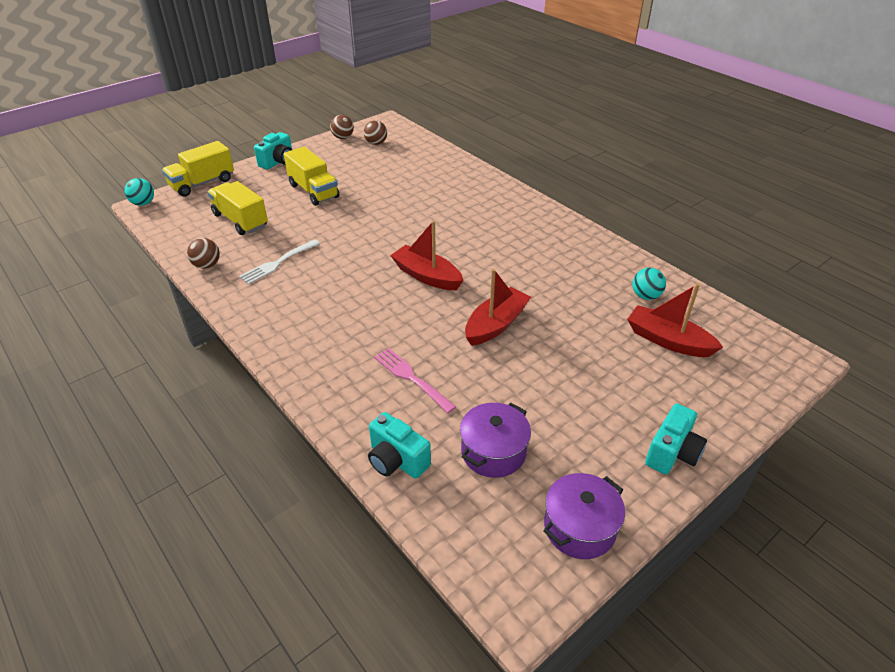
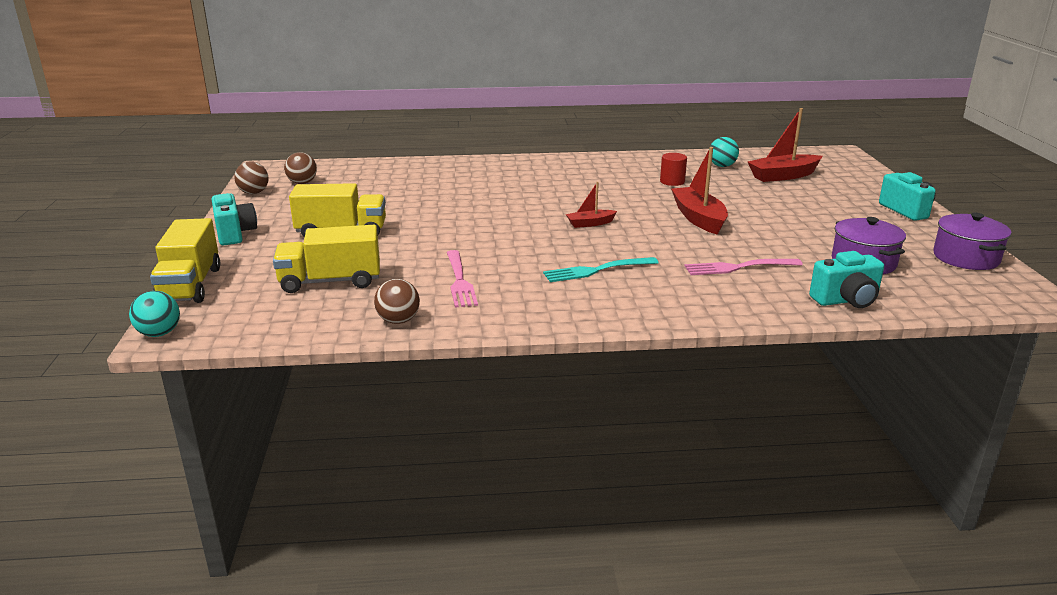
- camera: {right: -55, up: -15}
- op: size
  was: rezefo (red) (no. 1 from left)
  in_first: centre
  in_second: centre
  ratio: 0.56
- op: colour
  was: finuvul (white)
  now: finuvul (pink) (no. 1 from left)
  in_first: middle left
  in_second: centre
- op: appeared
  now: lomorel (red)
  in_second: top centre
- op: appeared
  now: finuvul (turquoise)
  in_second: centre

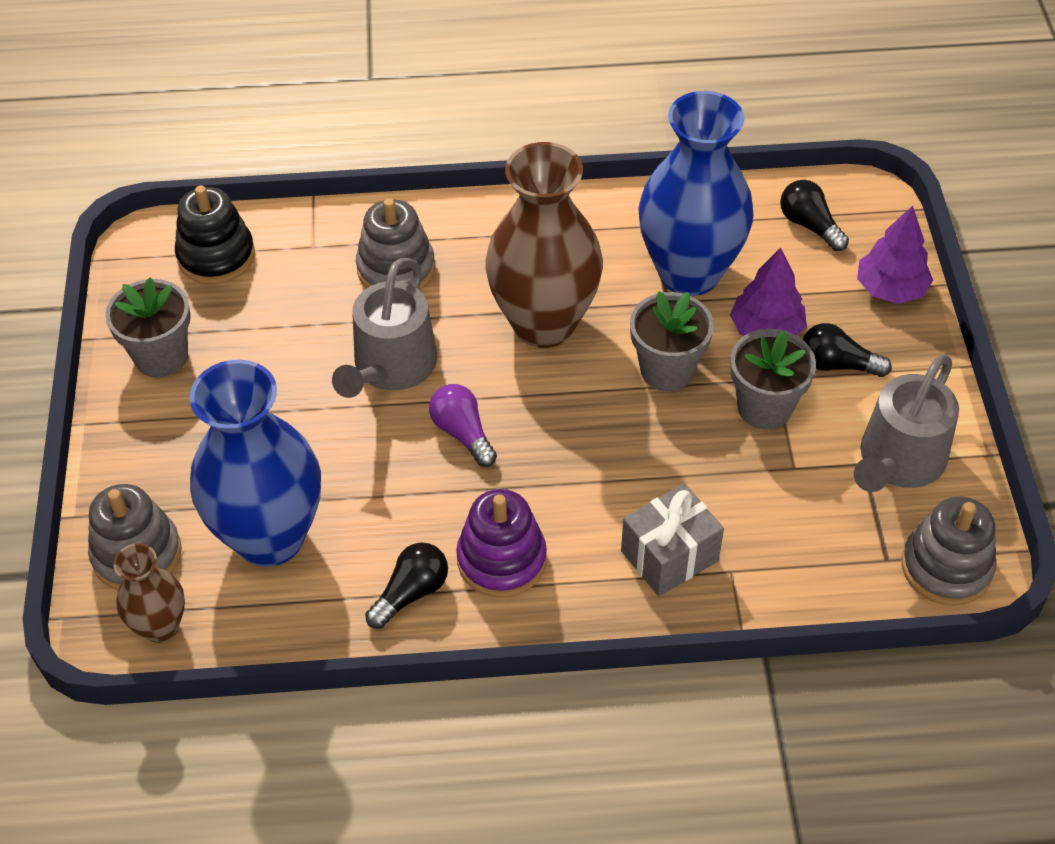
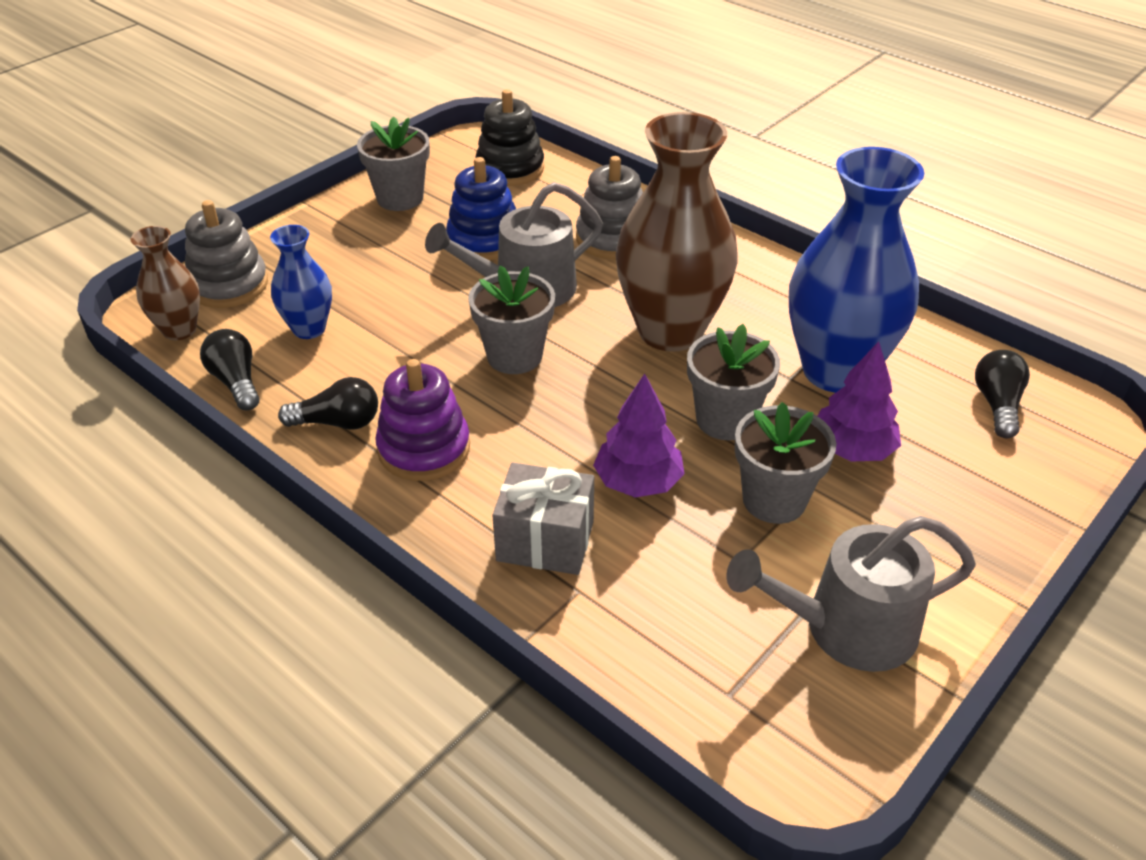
- camera: {right: 45, up: -10}
- op: relocated
  was: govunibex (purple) (no. 2 from left in the first image)
  now: govunibex (purple) (no. 1 from left)
  in_first: top right
  in_second: centre
- op: relocated
  was: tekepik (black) (no. 3 from left in the first image)
  now: tekepik (black) (no. 1 from left)
  in_first: middle right
  in_second: middle left
- op: size
  was: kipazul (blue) (no. 1 from left)
  in_first: middle left
  in_second: top left
  ratio: 0.51
- op: exchanged
  was: tekepik (purple)
  now: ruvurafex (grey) (no. 2 from left)
  in_first: centre
  in_second: centre
- op: missing
  was: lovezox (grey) (no. 3 from left)
  in_first: middle right
- op: appeared
  now: lovezox (blue)
  in_second: top centre

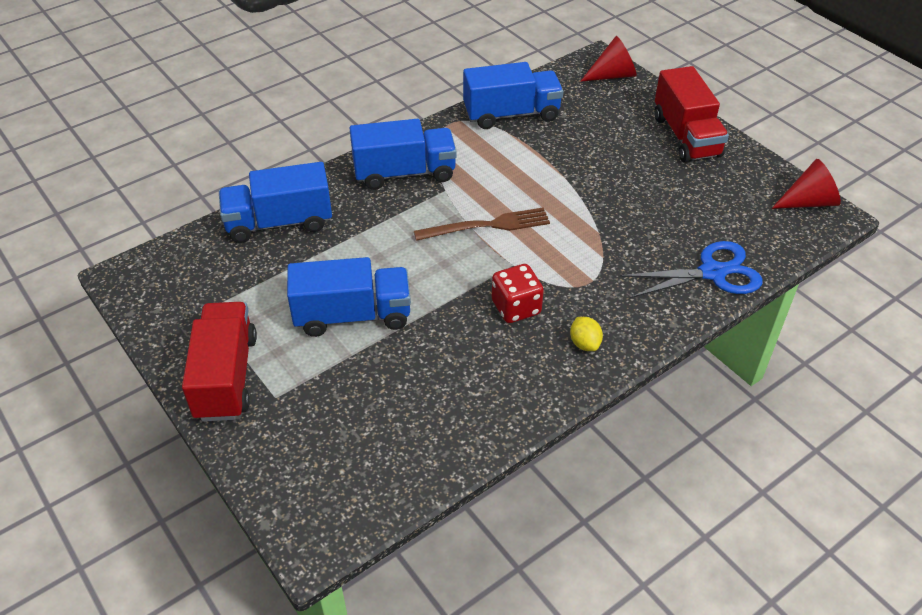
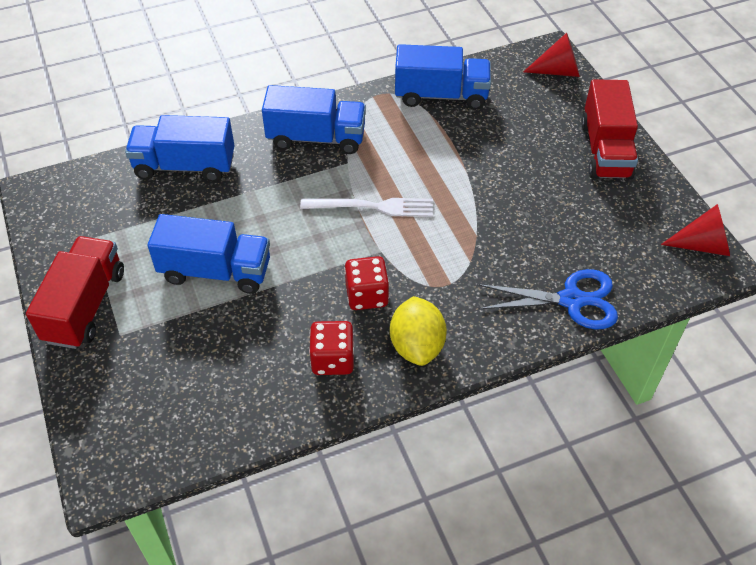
- camera: {right: 15, up: 5}
- op: colour
  was: finuvul (brown)
  now: finuvul (white)
  in_first: centre
  in_second: centre
- op: size
  was: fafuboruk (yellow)
  in_first: centre
  in_second: centre
  ratio: 1.84
- op: appeared
  now: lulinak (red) (no. 1 from left)
  in_second: centre

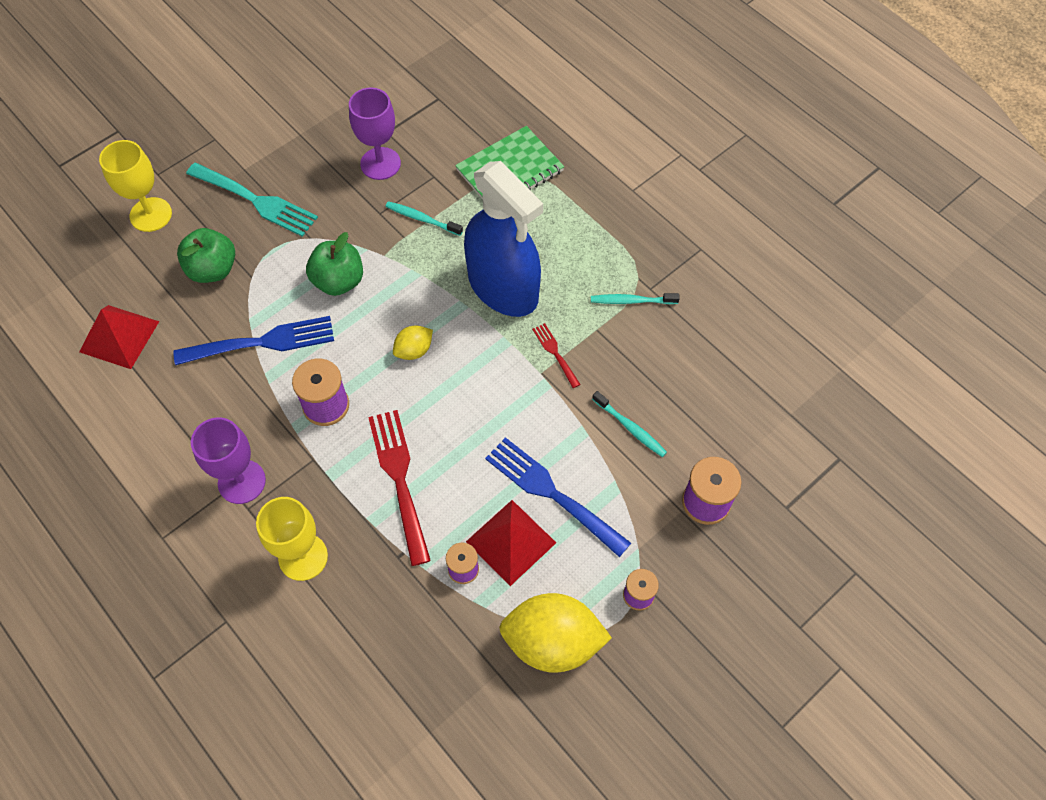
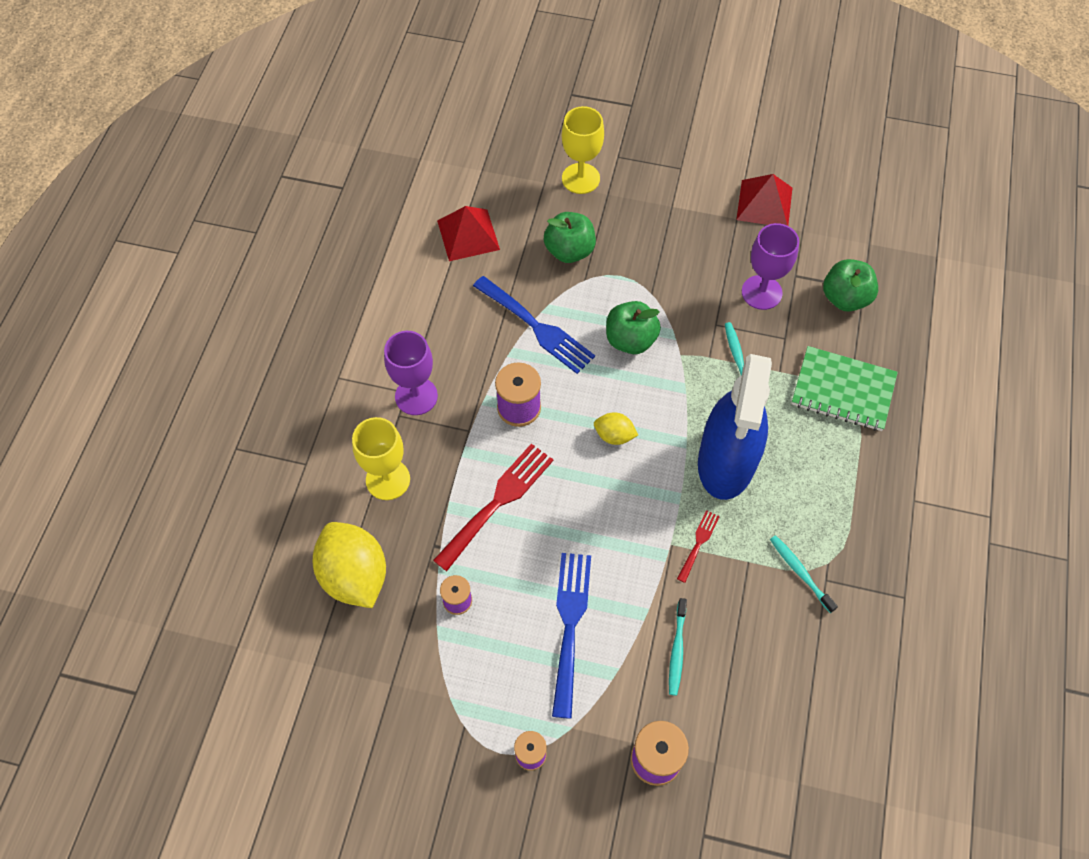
- camera: {right: 55, up: 0}
- op: missing
  was: finuvul (turquoise)
  in_first: top left
- op: relocated
  was: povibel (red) (no. 2 from left)
  in_first: bottom centre
  in_second: top right
- op: relocated
  was: fafuboruk (yellow) (no. 2 from left in the first image)
  now: fafuboruk (yellow) (no. 1 from left)
  in_first: bottom centre
  in_second: middle left
- op: appeared
  now: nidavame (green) (no. 3 from left)
  in_second: top right

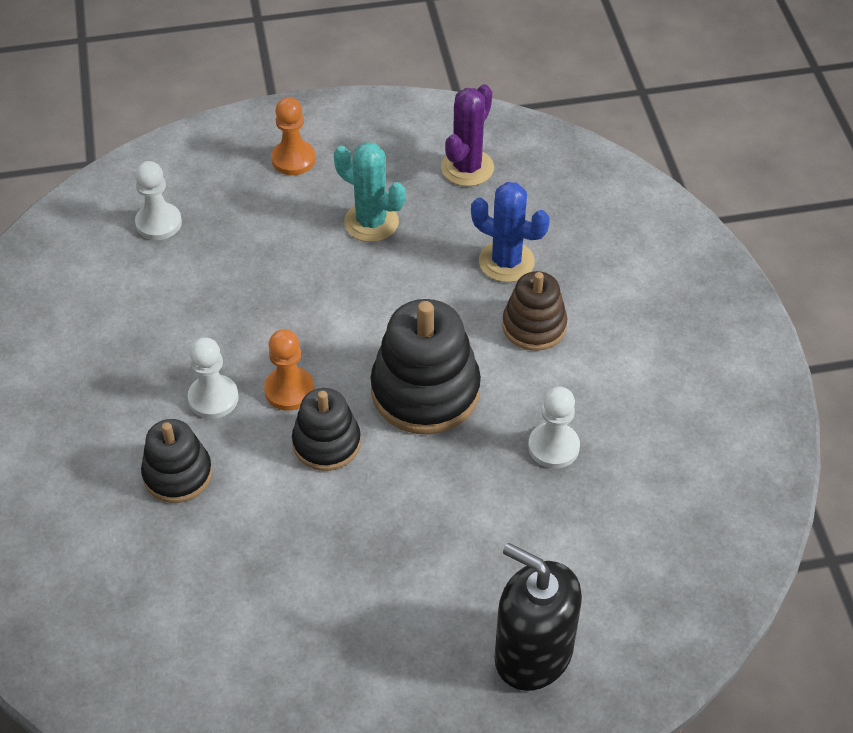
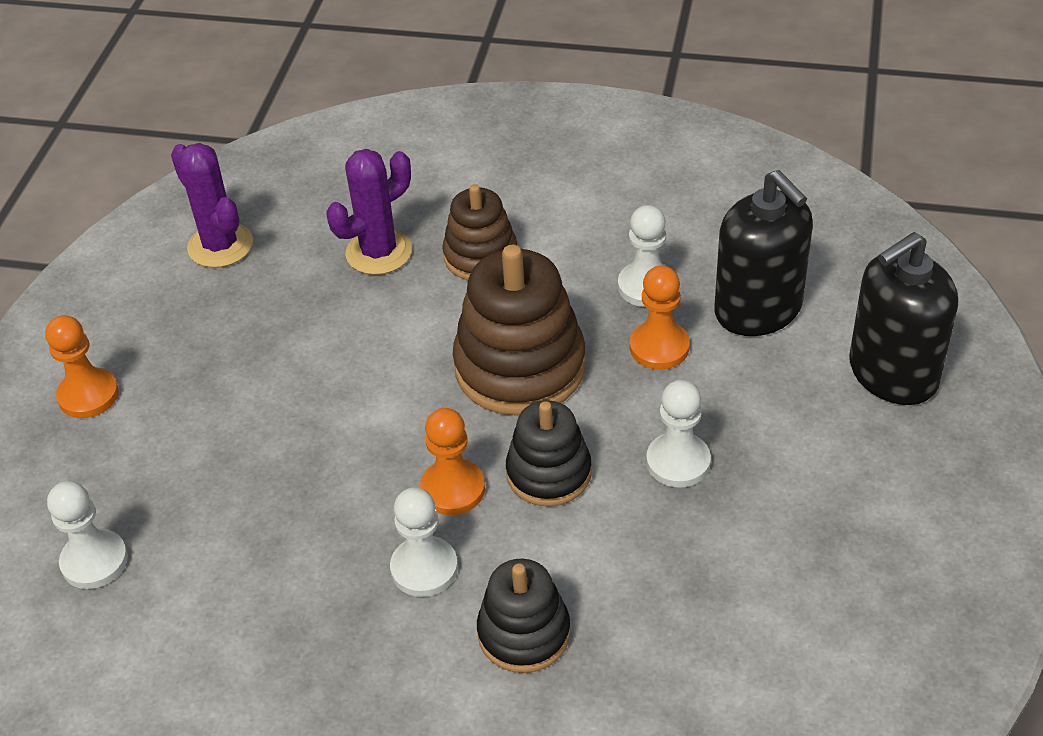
- camera: {right: -65, up: -5}
- op: missing
  was: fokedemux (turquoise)
  in_first: top centre
- op: colour
  was: fokedemux (blue)
  now: fokedemux (purple) (no. 2 from left)
  in_first: top centre
  in_second: top centre
- op: colour
  was: lovezox (black) (no. 3 from left)
  now: lovezox (brown) (no. 2 from left)
  in_first: centre
  in_second: centre
- op: appeared
  now: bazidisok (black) (no. 1 from left)
  in_second: middle right
- op: appeared
  now: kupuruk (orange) (no. 3 from left)
  in_second: centre
- op: appeared
  now: kupuruk (white) (no. 4 from left)
  in_second: centre

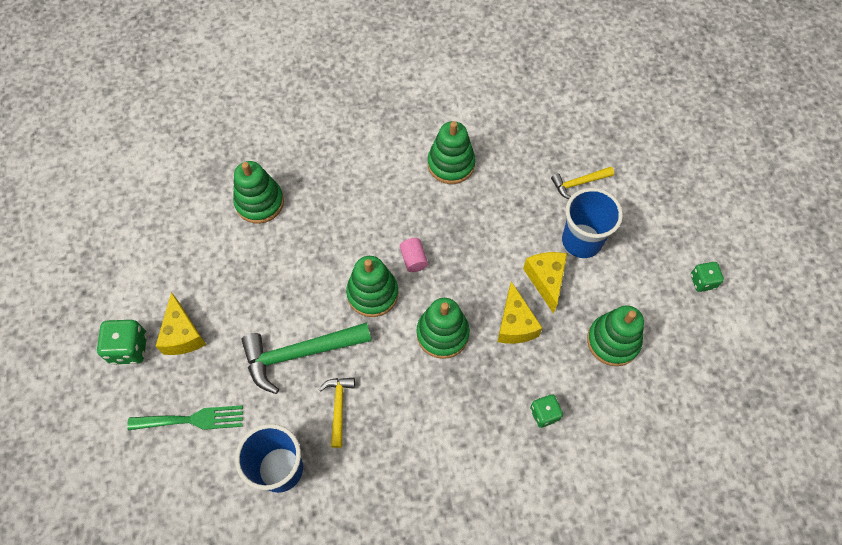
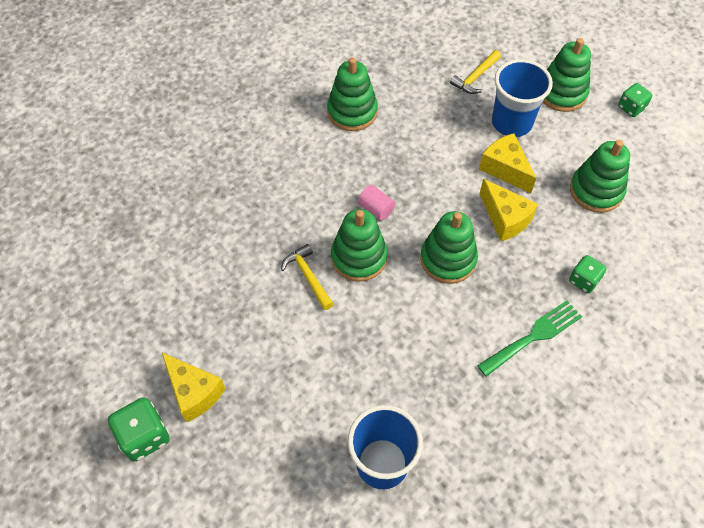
- camera: {right: -30, up: -5}
- op: relocated
  was: lovezox (green) (no. 1 from left in the first image)
  now: lovezox (green) (no. 4 from left)
  in_first: middle left
  in_second: top right
- op: missing
  was: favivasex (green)
  in_first: centre
- op: relocated
  was: favivasex (yellow) (no. 1 from left)
  in_first: bottom centre
  in_second: centre
- op: relocated
  was: finuvul (green)
  in_first: bottom left
  in_second: middle right

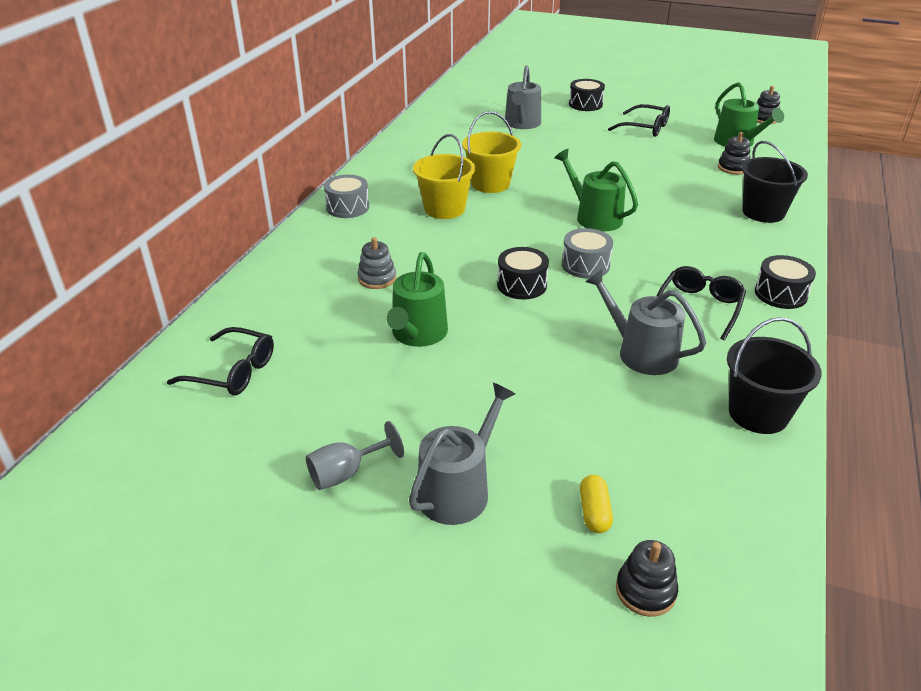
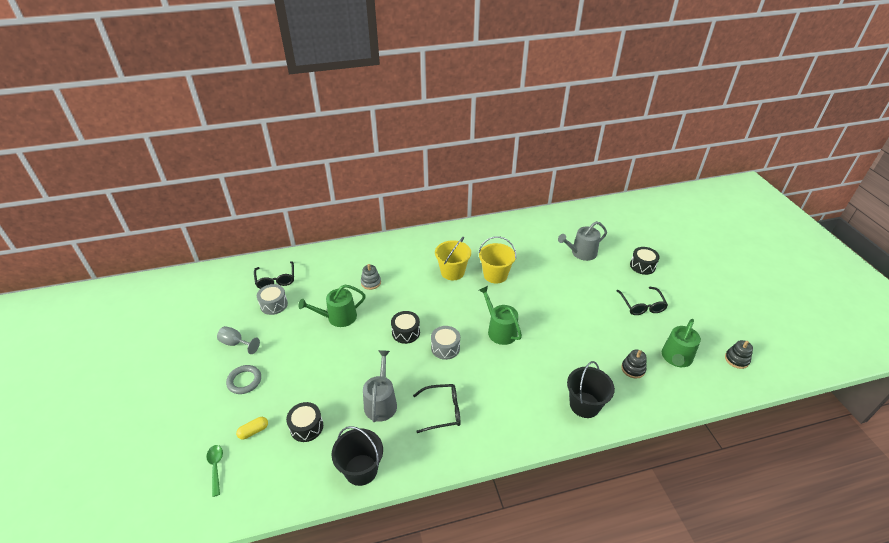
- camera: {right: 55, up: 5}
- op: spun
  was: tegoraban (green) (no. 2 from left)
  in_first: top centre
  in_second: centre
  clockwise: -45
- op: relocated
  was: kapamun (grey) (no. 1 from left)
  in_first: top centre
  in_second: middle left
- op: relocated
  was: kapamun (black) (no. 3 from left in the first image)
  now: kapamun (black) (no. 1 from left)
  in_first: middle right
  in_second: bottom centre
- op: exchanged
  was: tegoraban (grey) (no. 1 from left)
  now: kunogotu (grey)
  in_first: centre
  in_second: bottom left
- op: exchanged
  was: lovezox (black) (no. 1 from left)
  now: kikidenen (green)
  in_first: bottom right
  in_second: bottom left

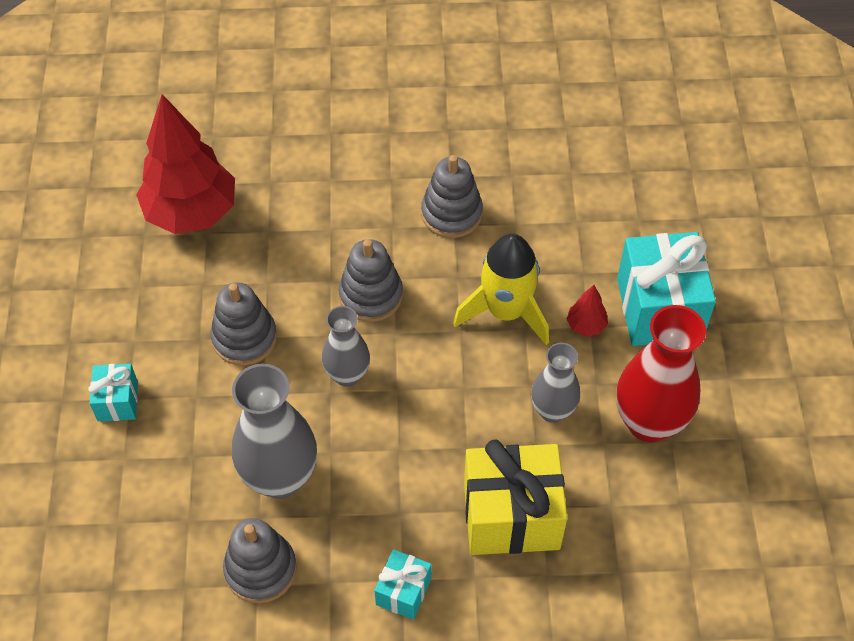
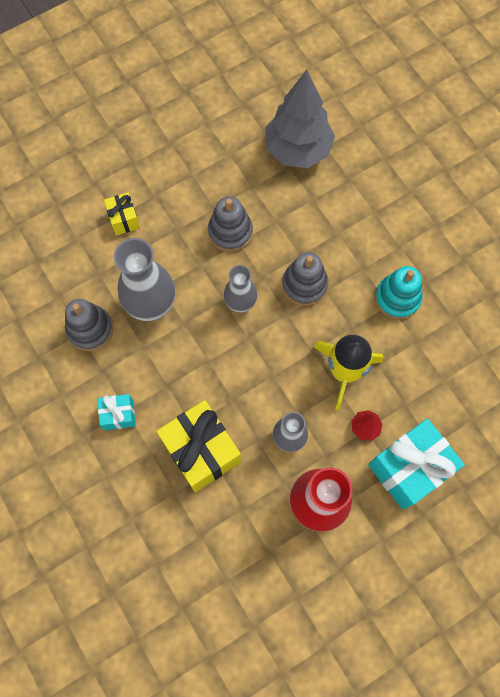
- camera: {right: 60, up: 15}
- op: colour
  was: govunibex (red) (no. 1 from left)
  now: govunibex (grey)
  in_first: top left
  in_second: top centre
- op: colour
  was: lovezox (grey) (no. 4 from left)
  now: lovezox (turquoise)
  in_first: top centre
  in_second: middle right
- op: missing
  was: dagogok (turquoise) (no. 1 from left)
  in_first: middle left
- op: appeared
  now: dagogok (yellow) (no. 1 from left)
  in_second: top left

